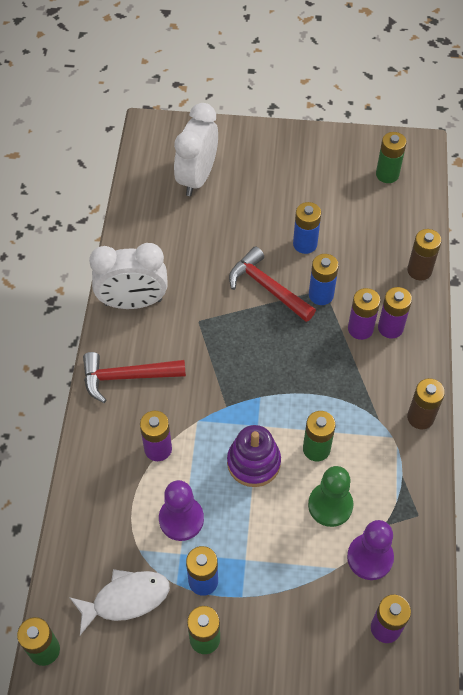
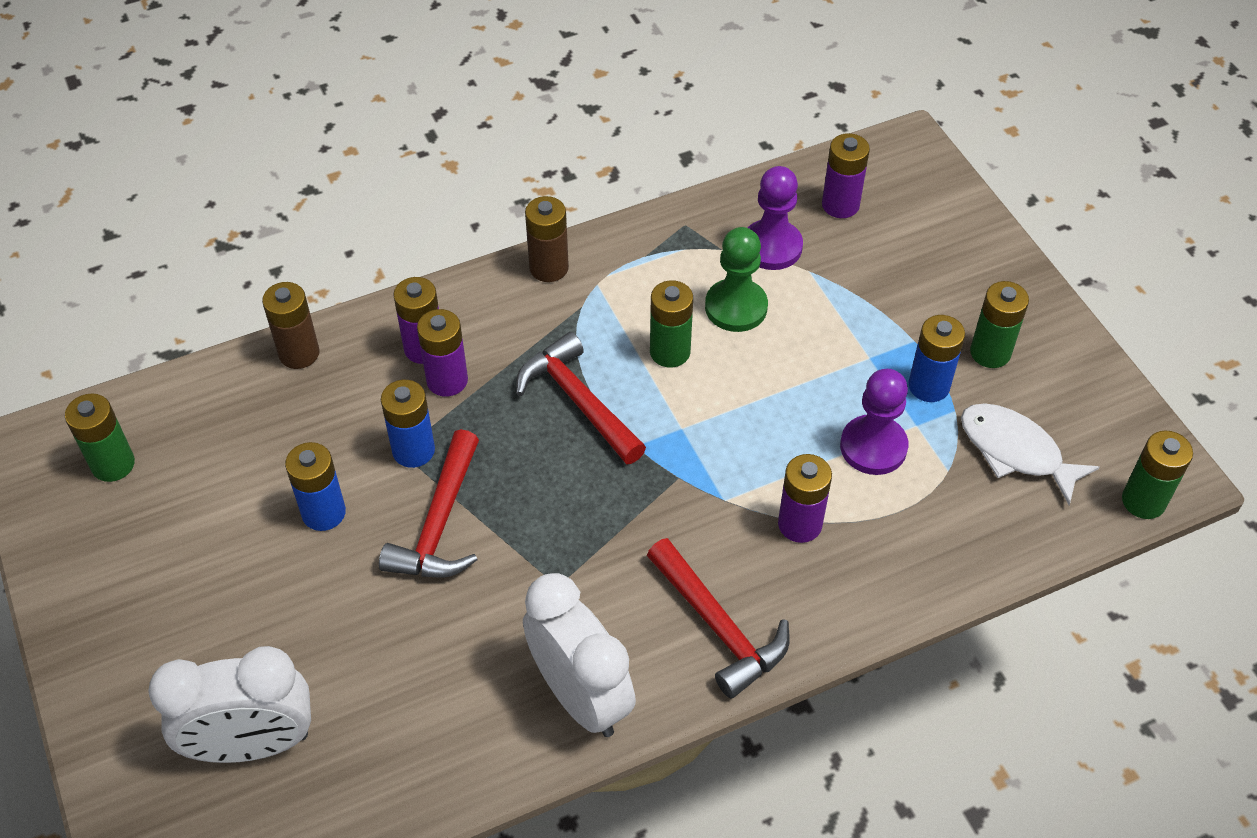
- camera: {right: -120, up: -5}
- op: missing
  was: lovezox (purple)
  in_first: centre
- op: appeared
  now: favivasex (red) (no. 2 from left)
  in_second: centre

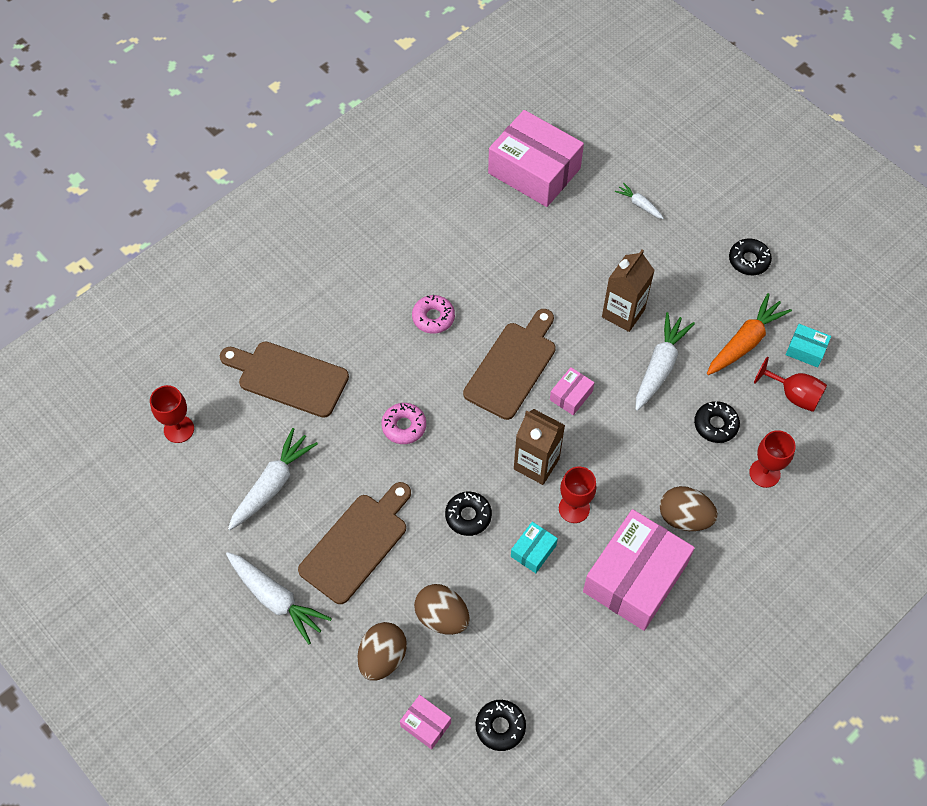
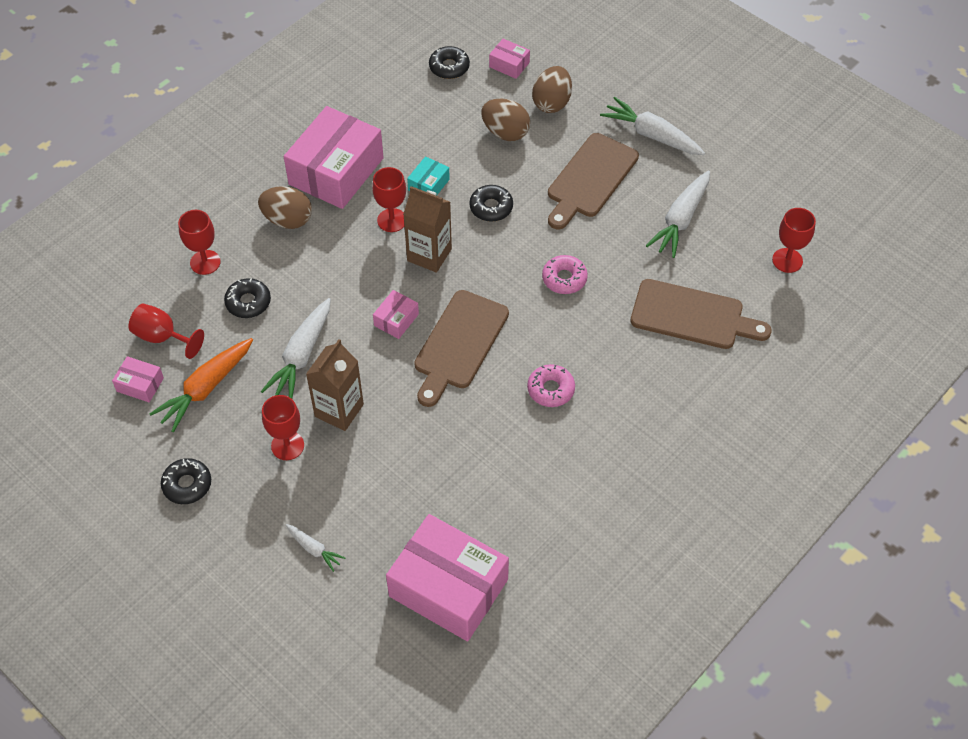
- camera: {right: 175, up: -5}
- op: colour
  was: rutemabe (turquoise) (no. 2 from left)
  now: rutemabe (pink) (no. 1 from left)
  in_first: middle right
  in_second: middle left
- op: appeared
  now: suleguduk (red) (no. 3 from left)
  in_second: middle left

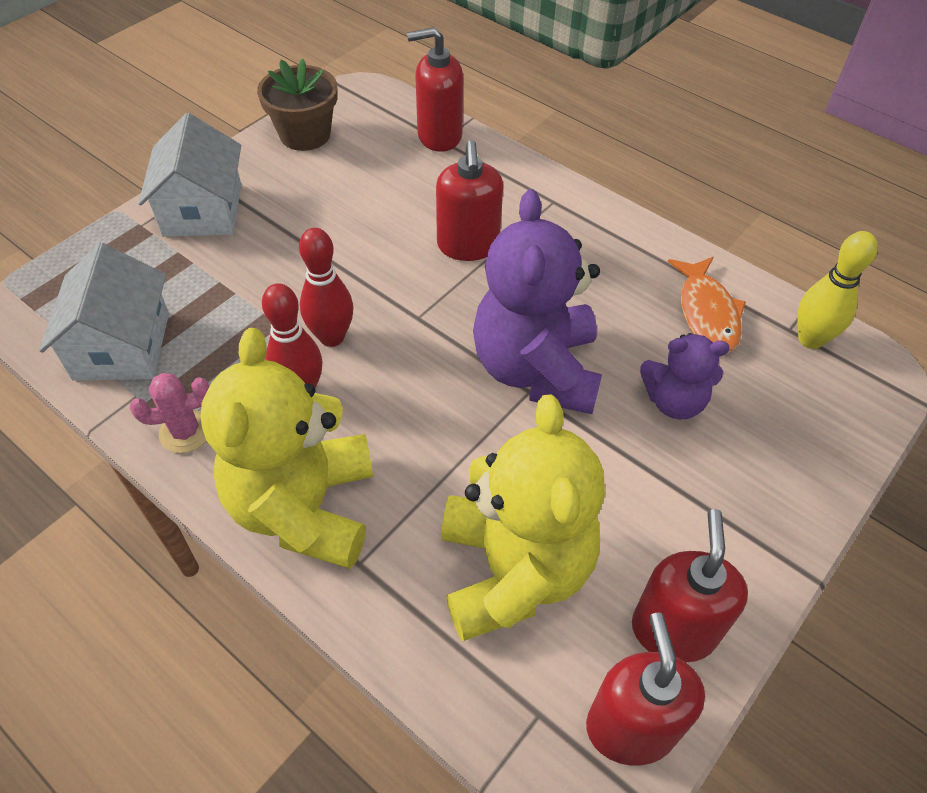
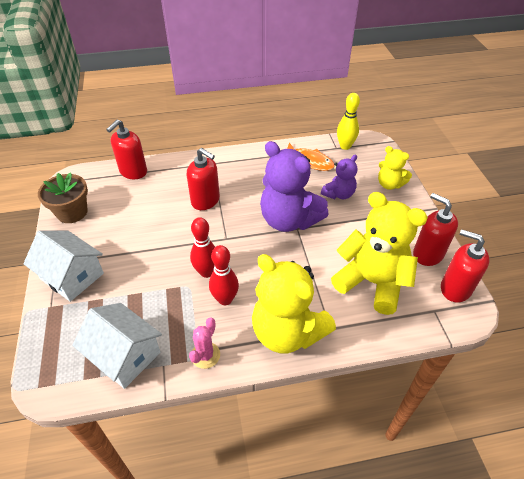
- camera: {right: -50, up: -5}
- op: appeared
  now: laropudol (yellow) (no. 3 from left)
  in_second: middle right

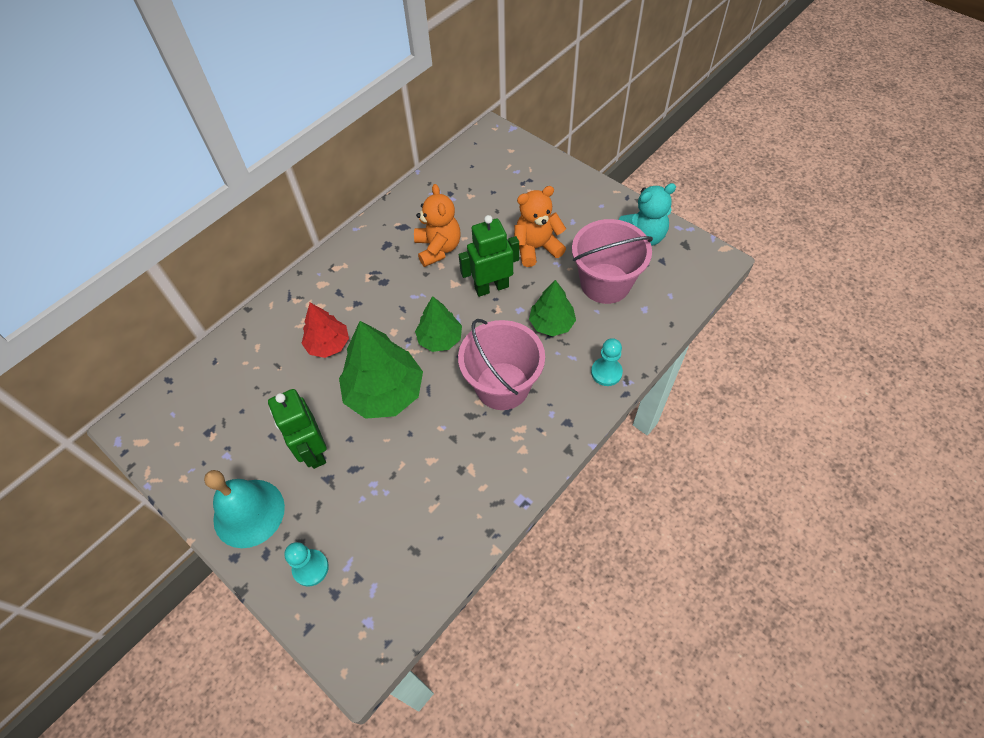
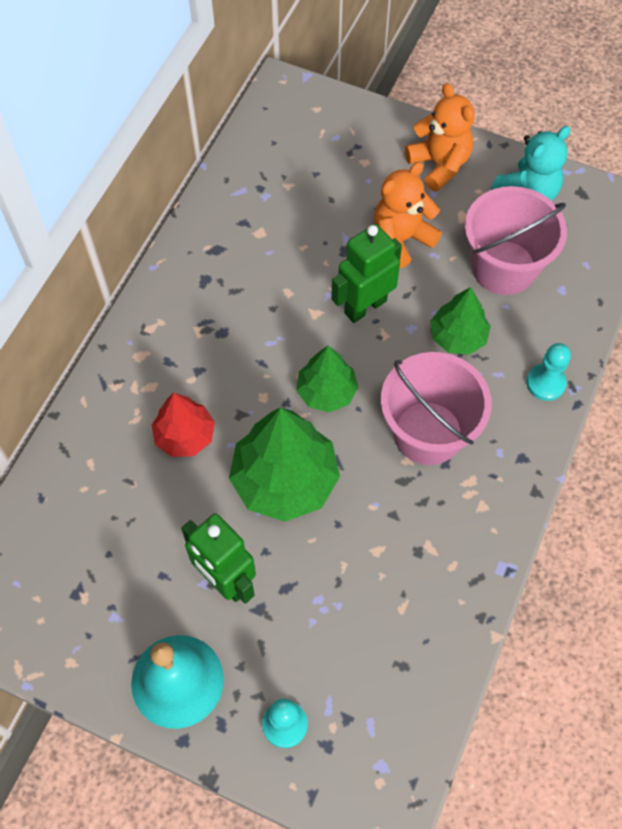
- camera: {right: -20, up: 5}
- op: relocated
  was: laropudol (orange) (no. 1 from left in the first image)
  now: laropudol (orange) (no. 2 from left)
  in_first: top centre
  in_second: top right

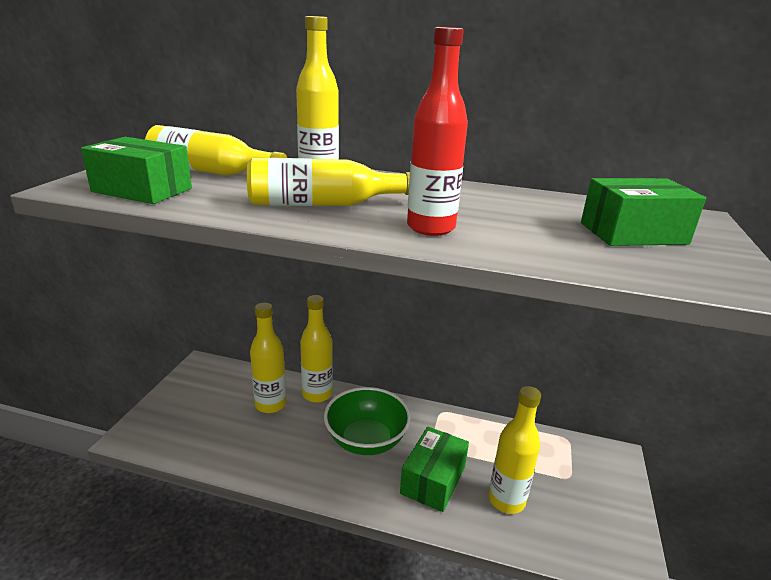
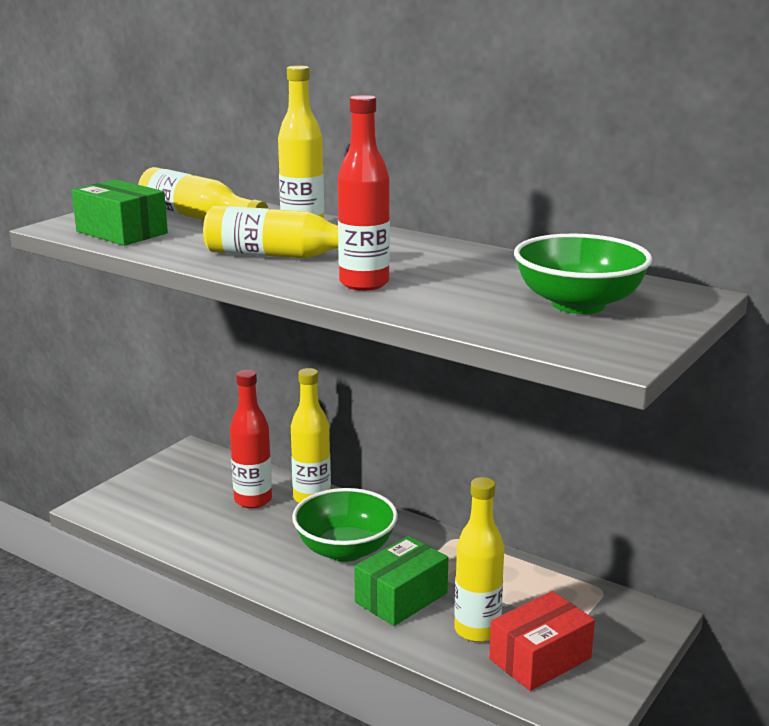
- camera: {right: 20, up: -5}
- op: exchanged
  was: rutemabe (green) (no. 3 from left)
  now: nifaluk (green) (no. 2 from left)
  in_first: middle right
  in_second: middle right
- op: colour
  was: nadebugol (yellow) (no. 2 from left)
  now: nadebugol (red) (no. 1 from left)
  in_first: centre
  in_second: middle left
- op: appeared
  now: rutemabe (red)
  in_second: bottom right

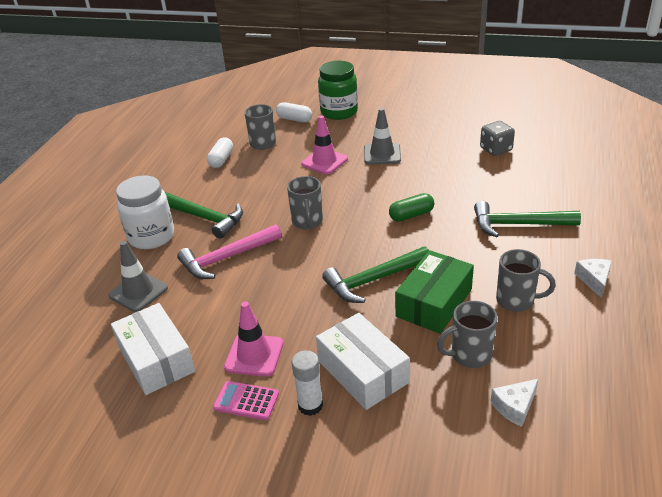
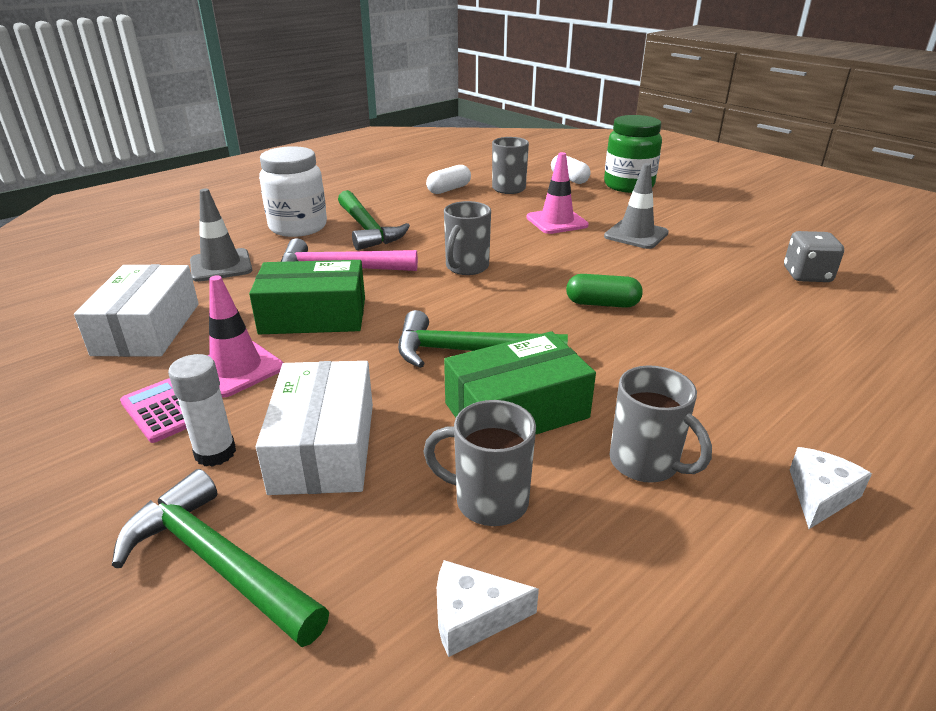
- camera: {right: 30, up: -5}
- op: relocated
  was: favivasex (green) (no. 3 from left in the first image)
  now: favivasex (green) (no. 1 from left)
  in_first: middle right
  in_second: bottom left
- op: appeared
  now: rutemabe (green) (no. 1 from left)
  in_second: middle left

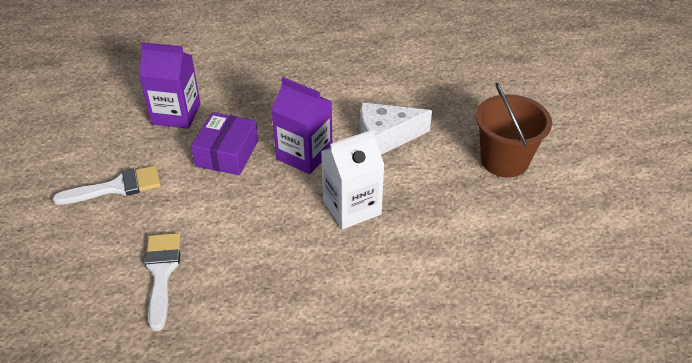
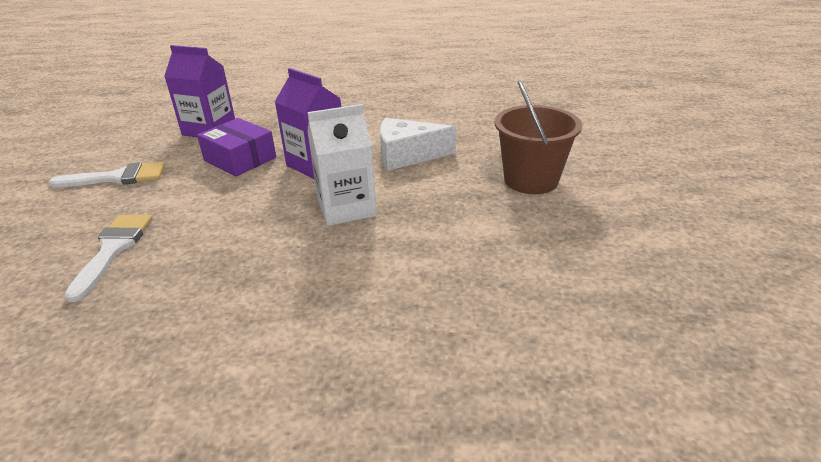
- camera: {right: 10, up: -10}
- op: spun
  was: rutemabe (purple)
  in_first: middle left
  in_second: top left
  clockwise: -75

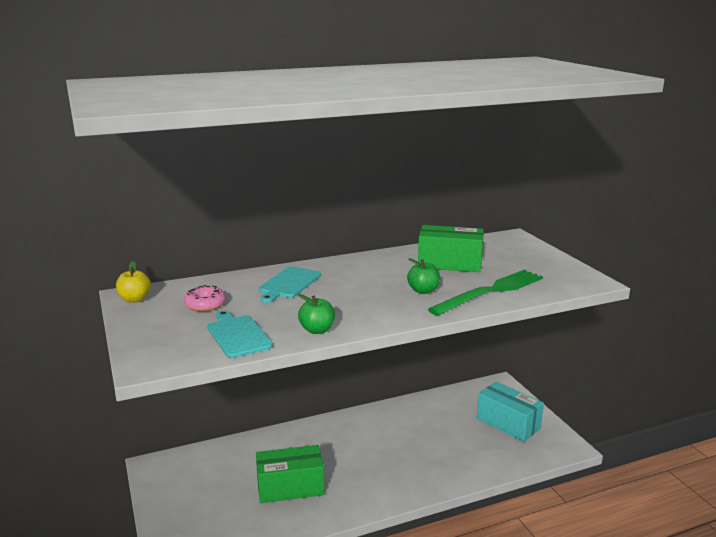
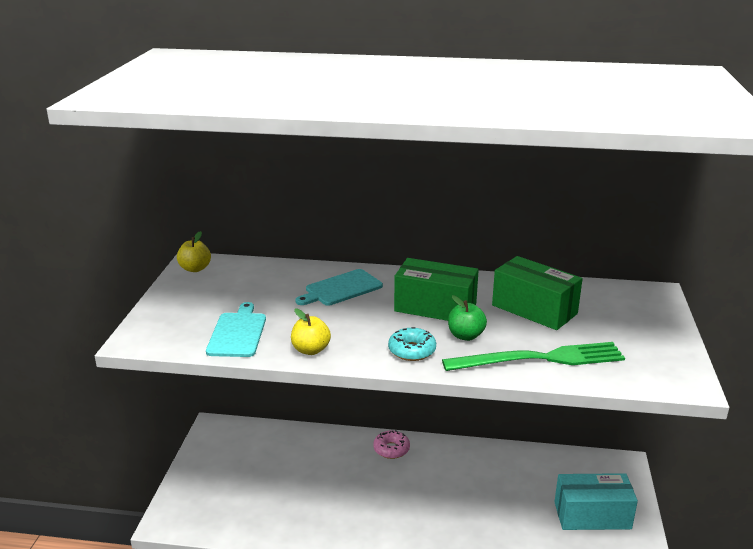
- camera: {right: 30, up: 5}
- op: relocated
  was: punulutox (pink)
  in_first: middle left
  in_second: bottom centre
- op: colour
  was: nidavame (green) (no. 1 from left)
  now: nidavame (yellow) (no. 2 from left)
  in_first: centre
  in_second: centre
- op: spun
  was: rutemabe (turquoise)
  in_first: bottom right
  in_second: bottom right
  clockwise: -75
- op: relocated
  was: rutemabe (green) (no. 1 from left)
  in_first: bottom centre
  in_second: centre
- op: appeared
  now: punulutox (turquoise)
  in_second: centre

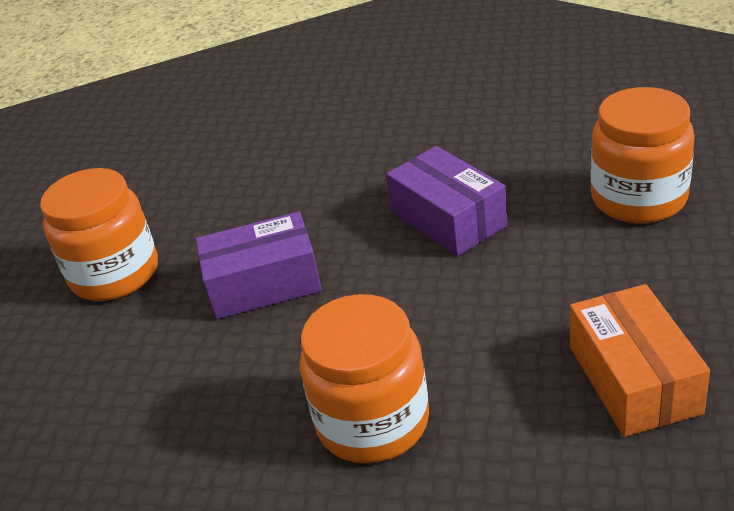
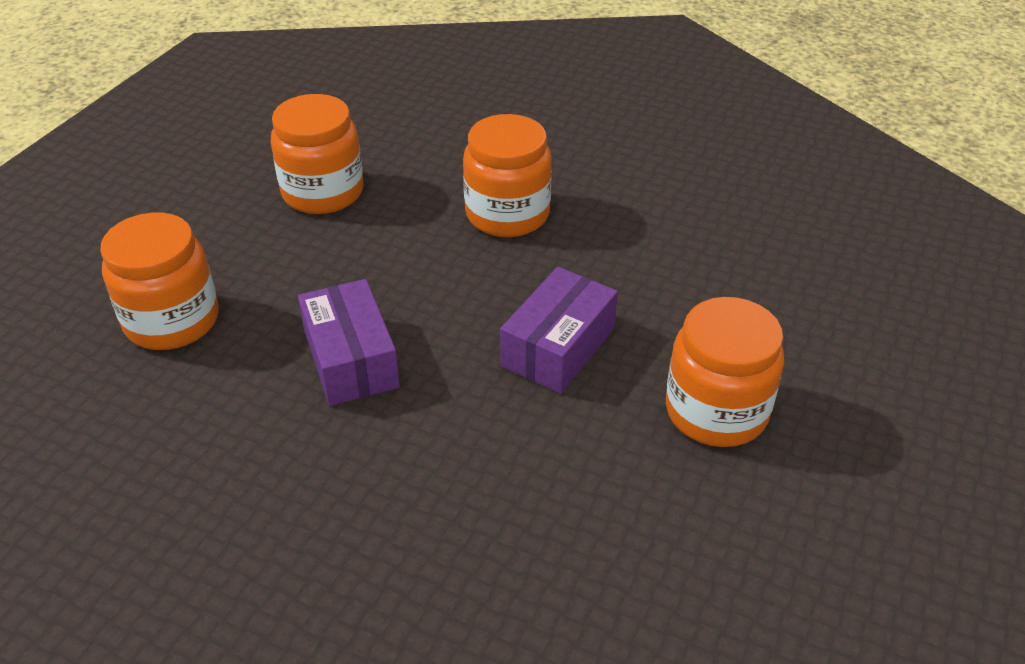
- camera: {right: -170, up: 5}
- op: spun
  was: rutemabe (purple) (no. 1 from left in the first image)
  in_first: centre
  in_second: centre
  clockwise: -60
- op: exchanged
  was: rutemabe (orange)
  now: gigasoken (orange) (no. 2 from left)
  in_first: bottom right
  in_second: top left

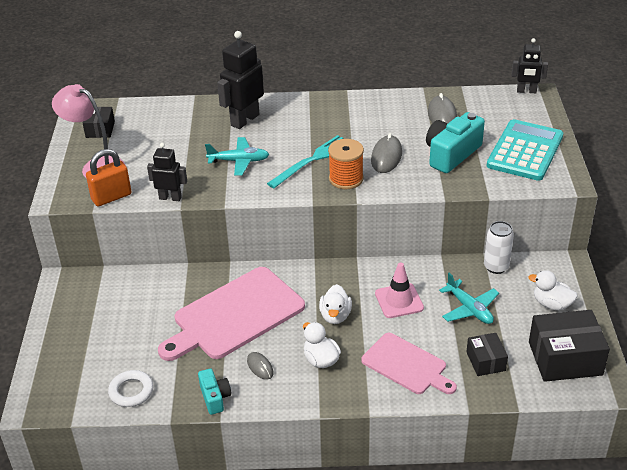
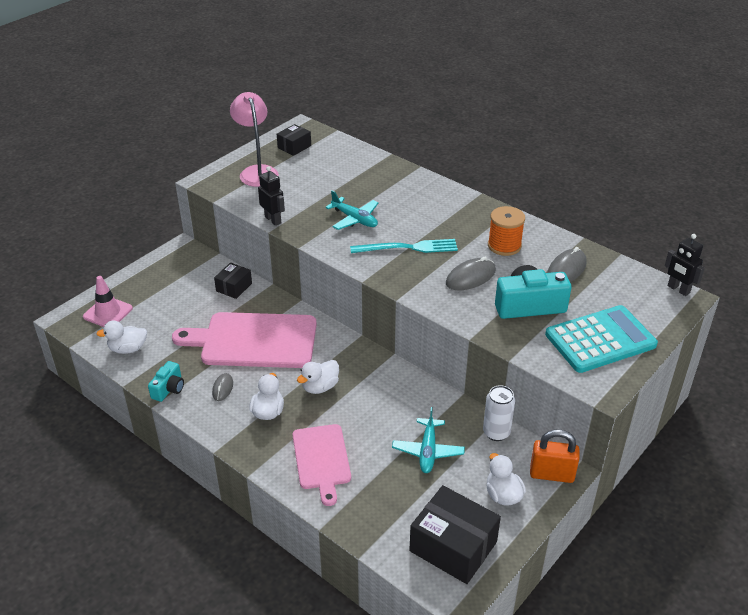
- camera: {right: 40, up: 0}
- op: missing
  was: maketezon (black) (no. 2 from left)
  in_first: top centre
- op: relocated
  was: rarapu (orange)
  in_first: centre
  in_second: middle right
- op: relocated
  was: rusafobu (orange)
  in_first: middle left
  in_second: bottom right
- op: relocated
  was: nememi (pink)
  in_first: centre
  in_second: middle left
- op: relocated
  was: rutemabe (black) (no. 2 from left in the first image)
  now: rutemabe (black) (no. 1 from left)
  in_first: bottom right
  in_second: middle left
- op: exchanged
  was: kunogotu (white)
  now: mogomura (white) (no. 1 from left)
  in_first: bottom left
  in_second: middle left

